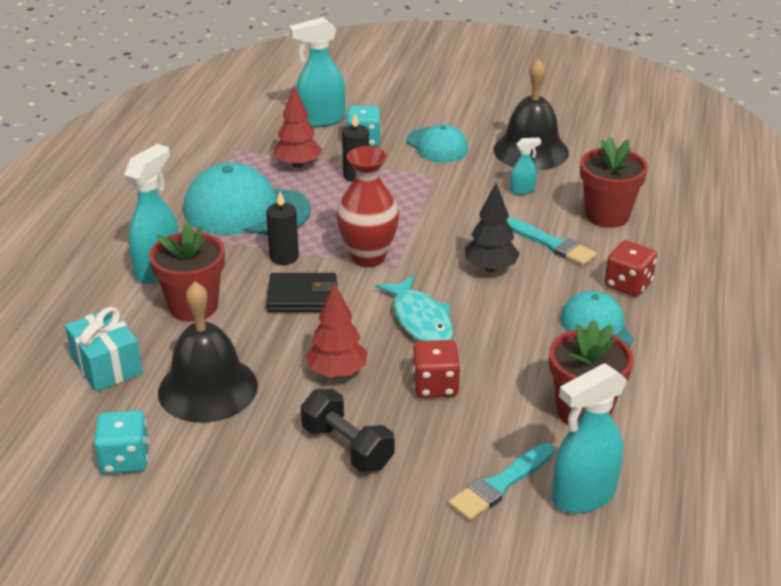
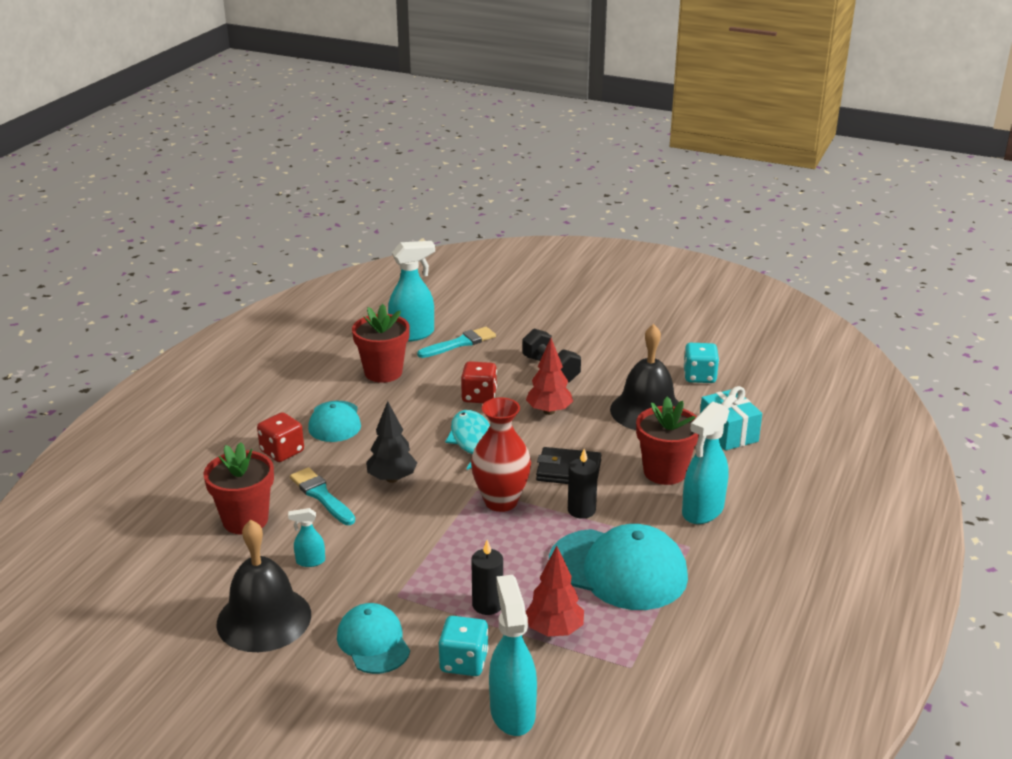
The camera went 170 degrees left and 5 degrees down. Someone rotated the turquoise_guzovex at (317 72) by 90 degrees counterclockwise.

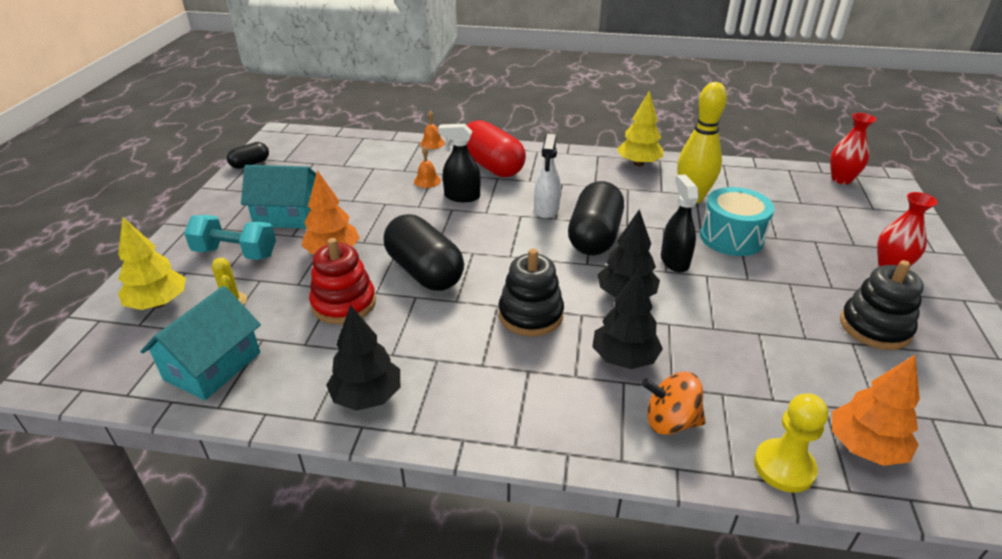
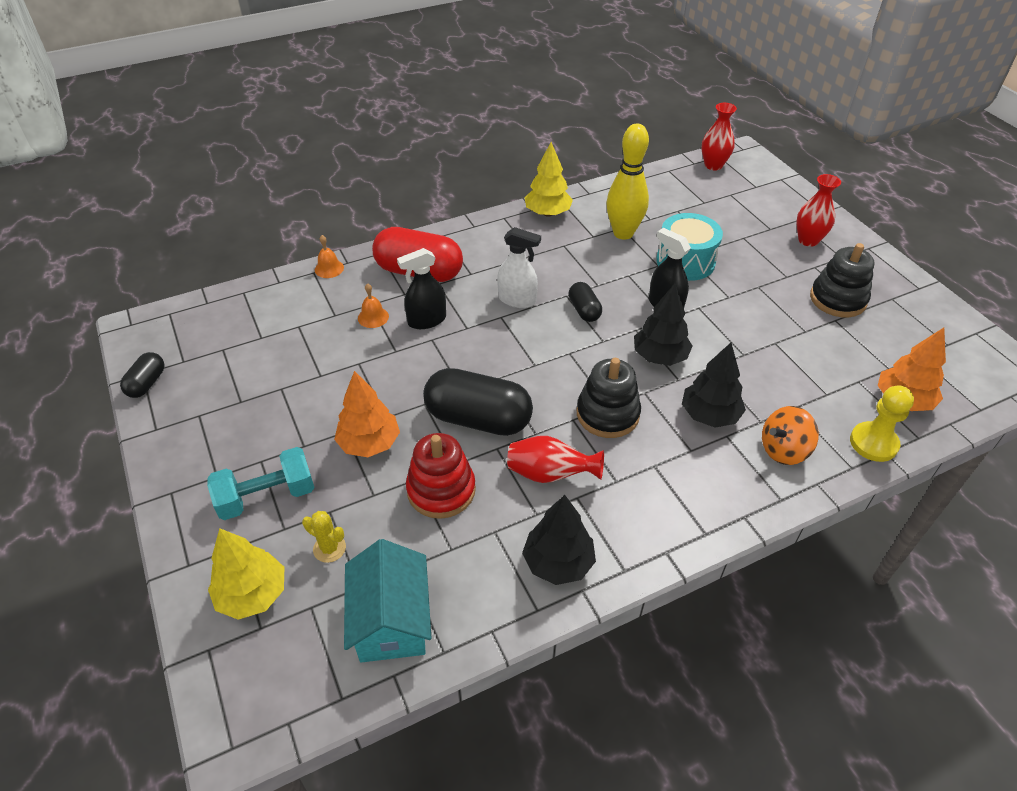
The camera went 35 degrees left and 10 degrees up. Someone rotated the white_guzovex at (547 176) by 45 degrees counterclockwise. Someone put down the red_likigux at (555 459). Someone scaled the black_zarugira at (596 218) by 0.51. Someone took away the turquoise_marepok at (278 197).

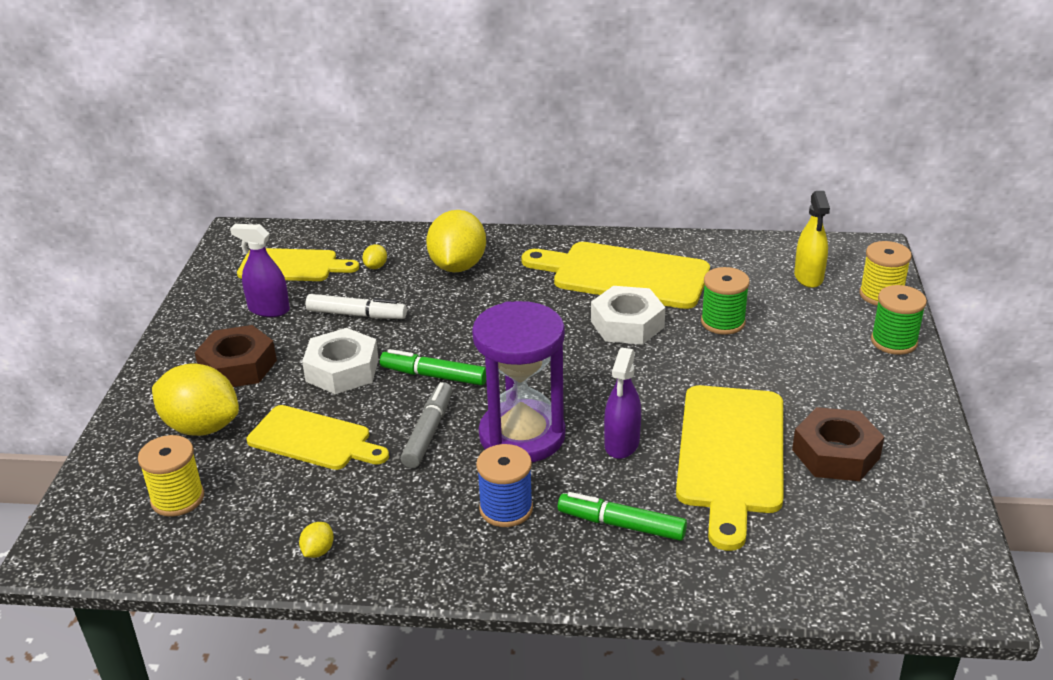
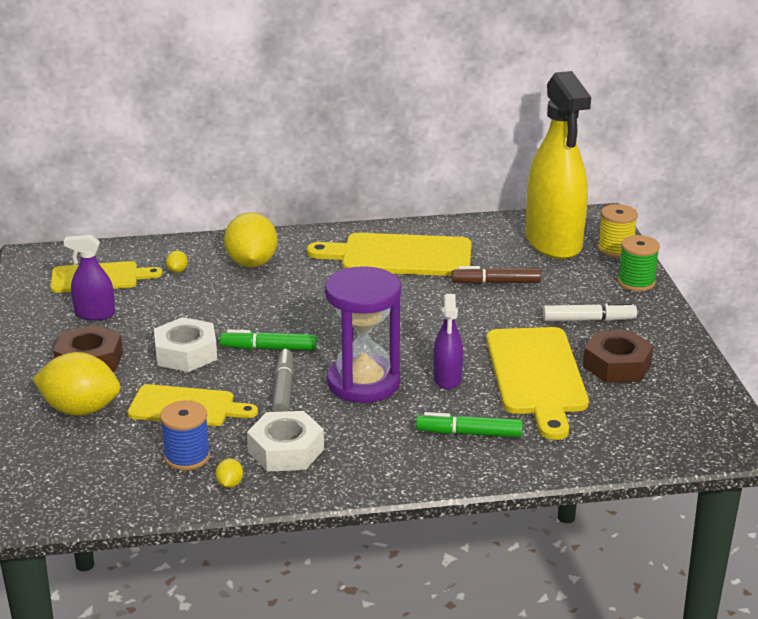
The camera went 15 degrees left and 5 degrees down. Someone carried the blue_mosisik from (504 485) to (185 435). Someone carried the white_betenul from (628 315) to (285 441). Someone swapped the green_mosisik at (725 301) for the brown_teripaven at (496 275). Someone scaled the yellow_guzovex at (812 239) by 2.19. Someone carried the white_teripaven from (356 306) to (590 311). Someone took away the yellow_mosisik at (171 476).

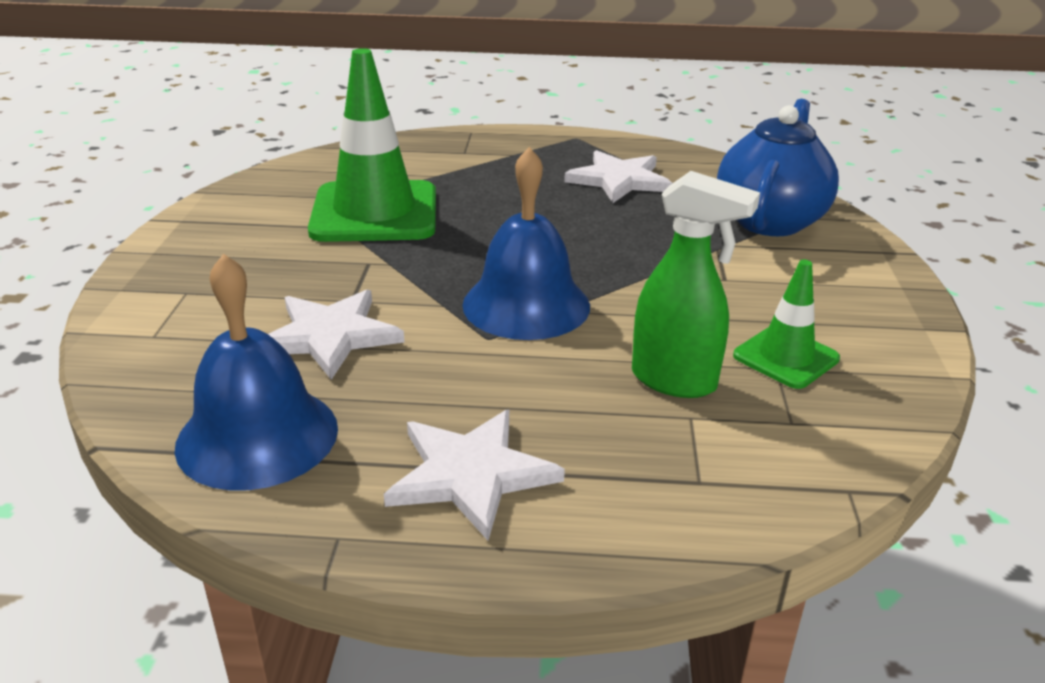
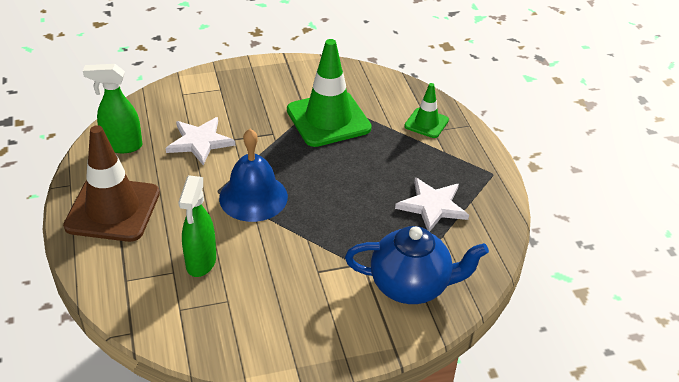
The camera went 70 degrees right and 10 degrees up. Someone swapped the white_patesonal at (474 475) for the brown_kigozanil at (111 183). Someone swapped the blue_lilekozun at (256 372) for the green_guzovex at (112 108). Someone carried the green_kigozanil from (786 324) to (426 110).

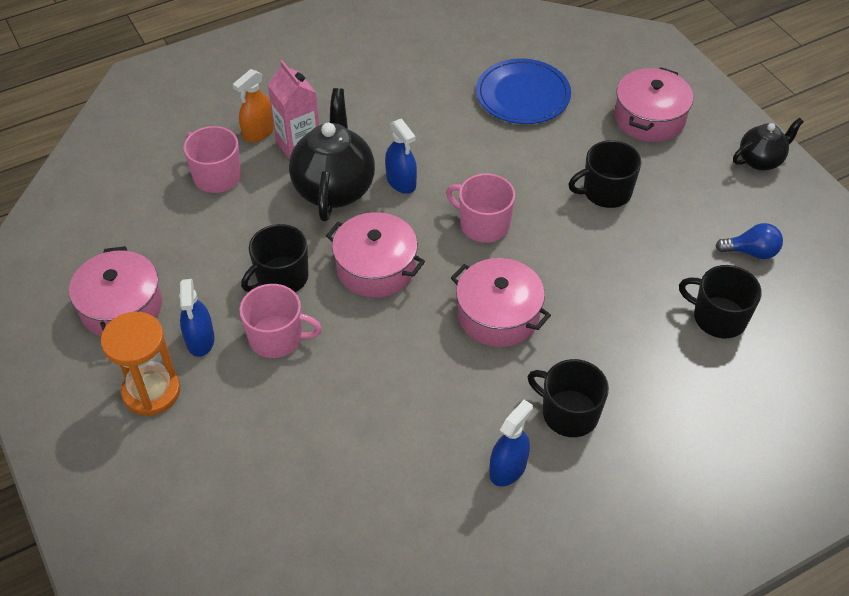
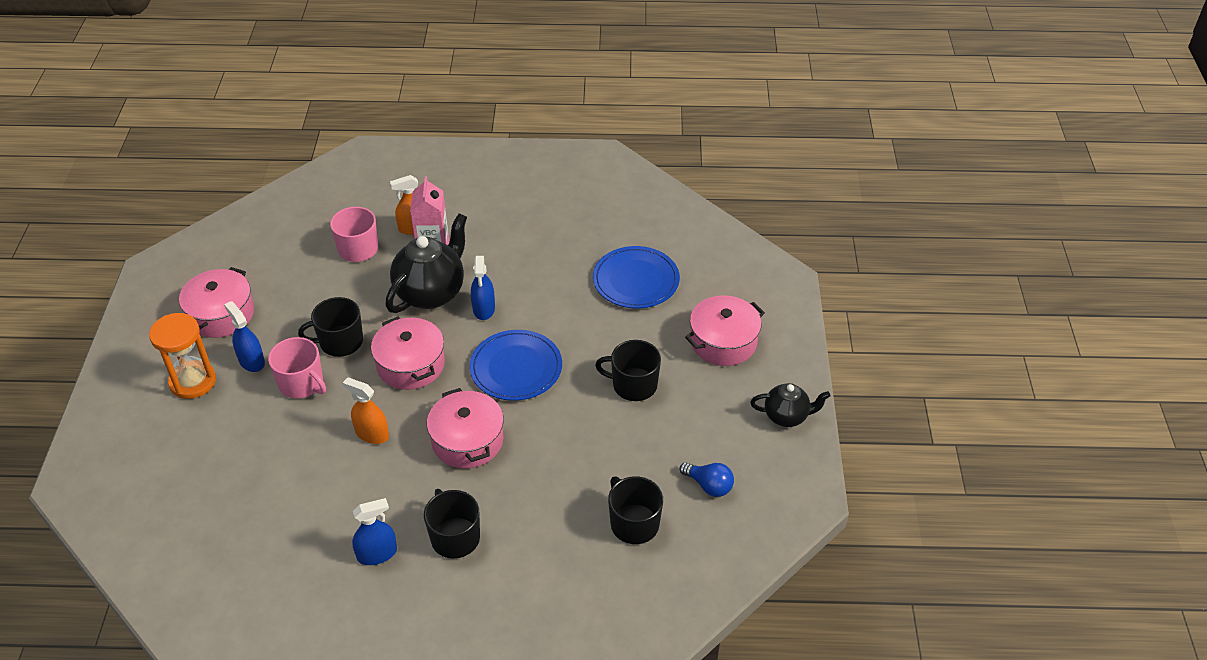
The camera went 30 degrees right and 5 degrees down. Someone rotated the blue_guzovex at (197 318) by 120 degrees clockwise. Someone put down the orange_guzovex at (366 410). Someone swapped the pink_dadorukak at (480 208) for the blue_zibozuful at (515 365).

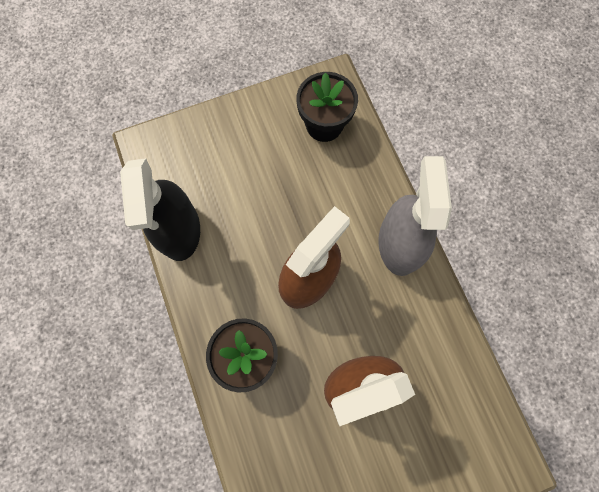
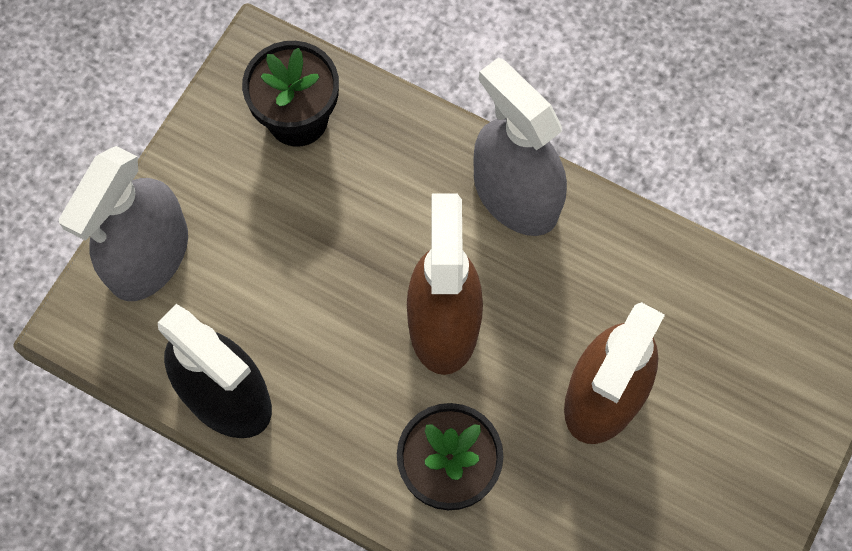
The camera went 40 degrees left and 5 degrees down. Someone put down the grey_guzovex at (123 223).

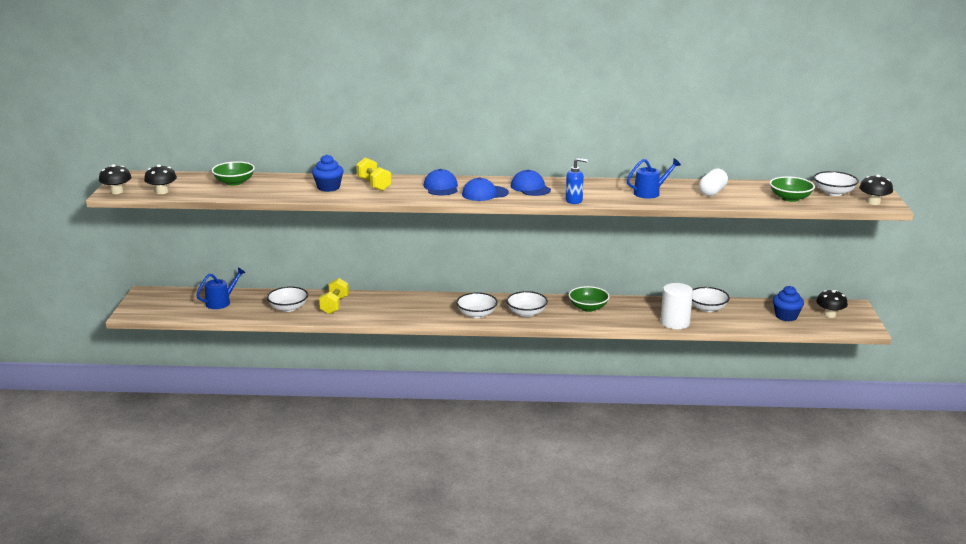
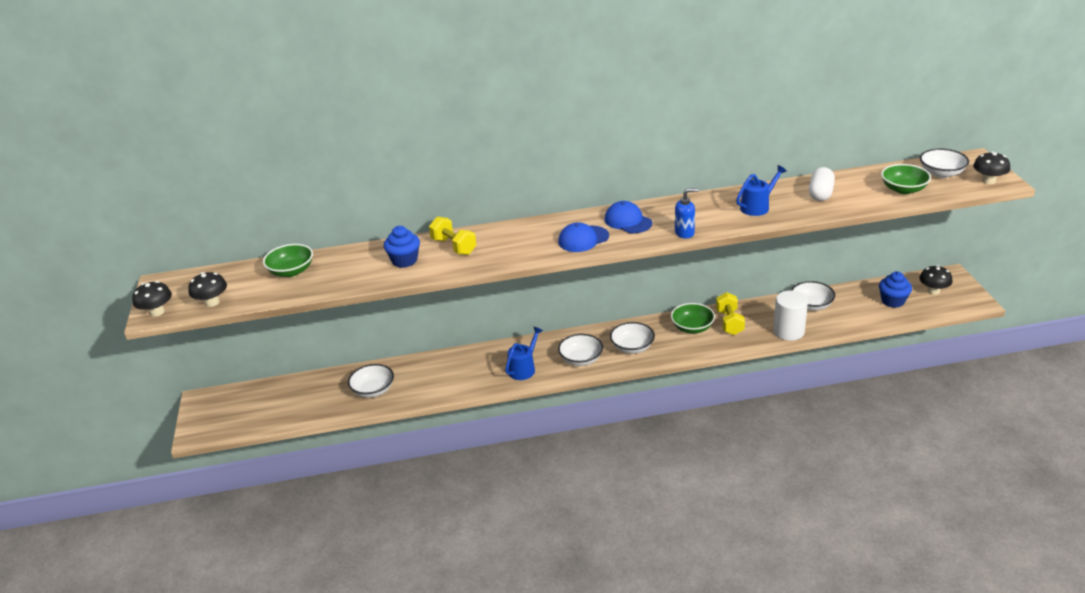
The camera went 10 degrees left and 10 degrees up. Someone carried the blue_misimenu from (221 288) to (524 353). Someone carried the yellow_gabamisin from (334 296) to (730 313). Someone took away the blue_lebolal at (440 182).

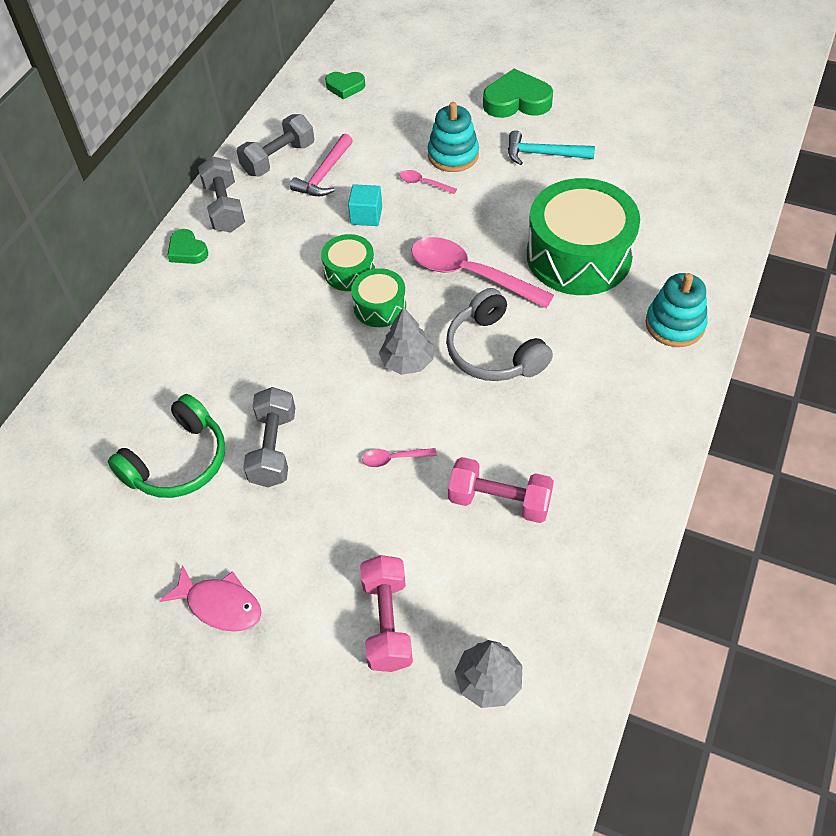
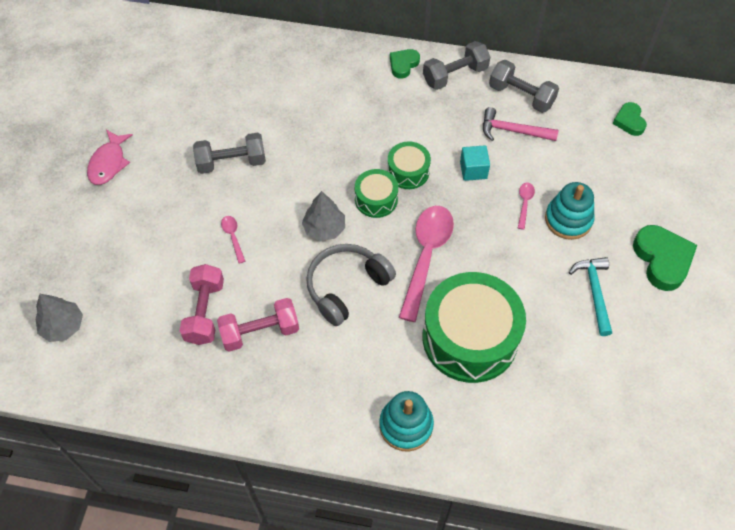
The camera went 75 degrees right and 5 degrees up. Someone carried the pink_gabamisin from (386 613) to (258 325). Someone took away the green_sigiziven at (166 446).

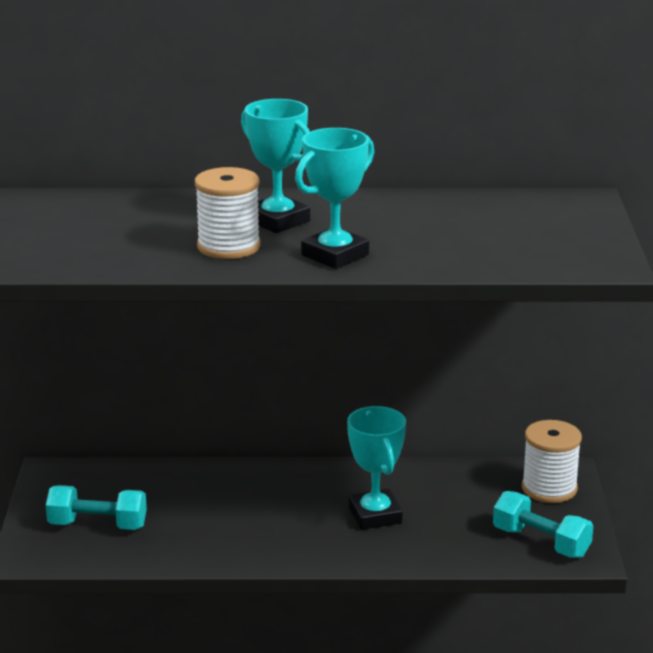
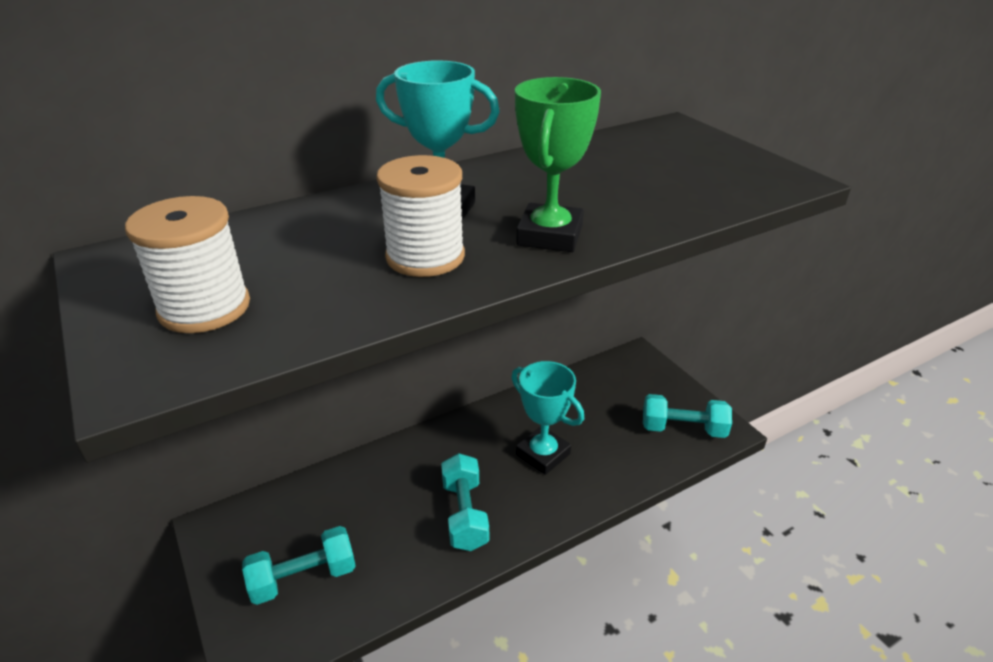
The camera went 30 degrees left and 10 degrees up. Someone carried the white_mosisik from (552 461) to (187 264). Someone put down the turquoise_gabamisin at (465 502). Someone repainted the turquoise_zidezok at (334 198), which became the green_zidezok at (558 164).

